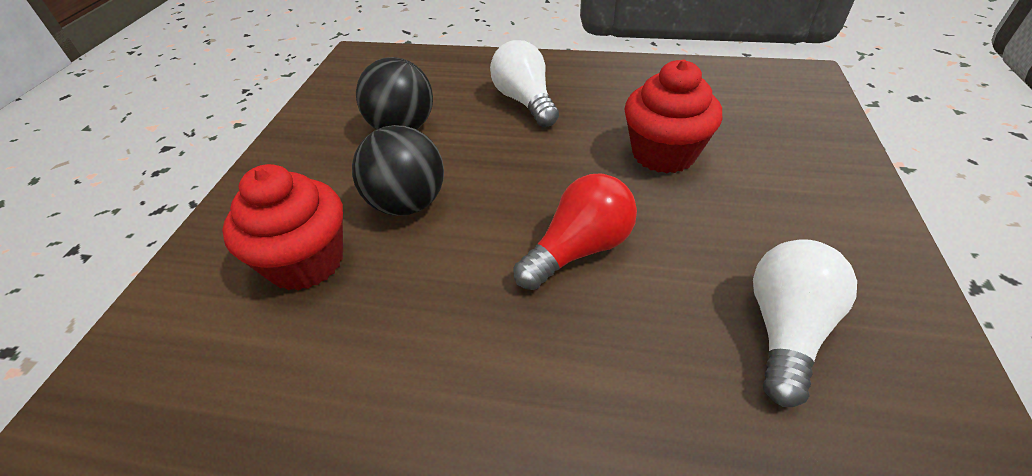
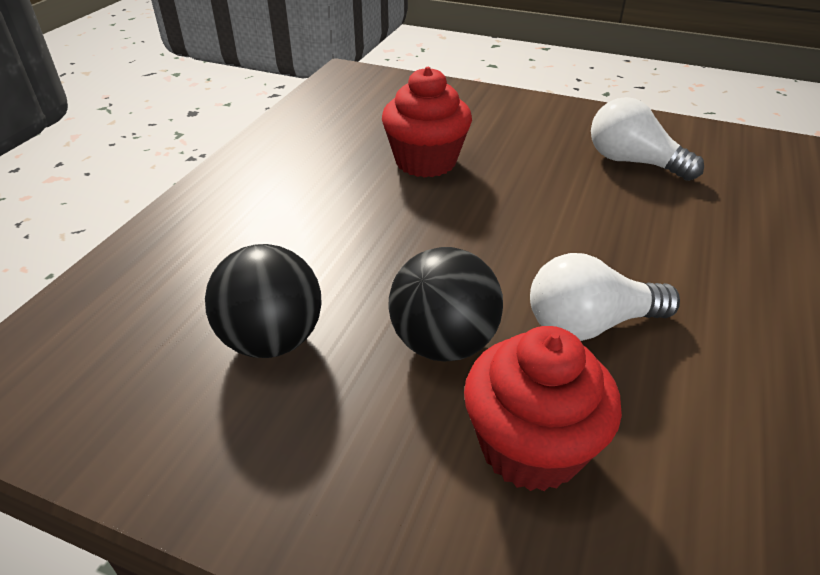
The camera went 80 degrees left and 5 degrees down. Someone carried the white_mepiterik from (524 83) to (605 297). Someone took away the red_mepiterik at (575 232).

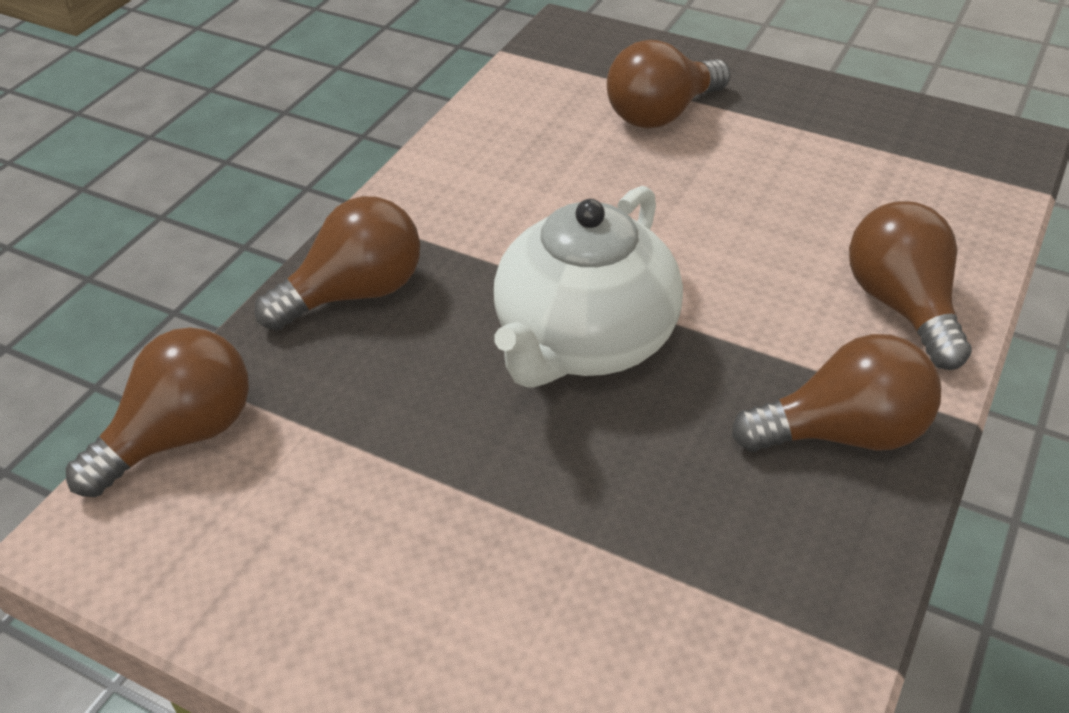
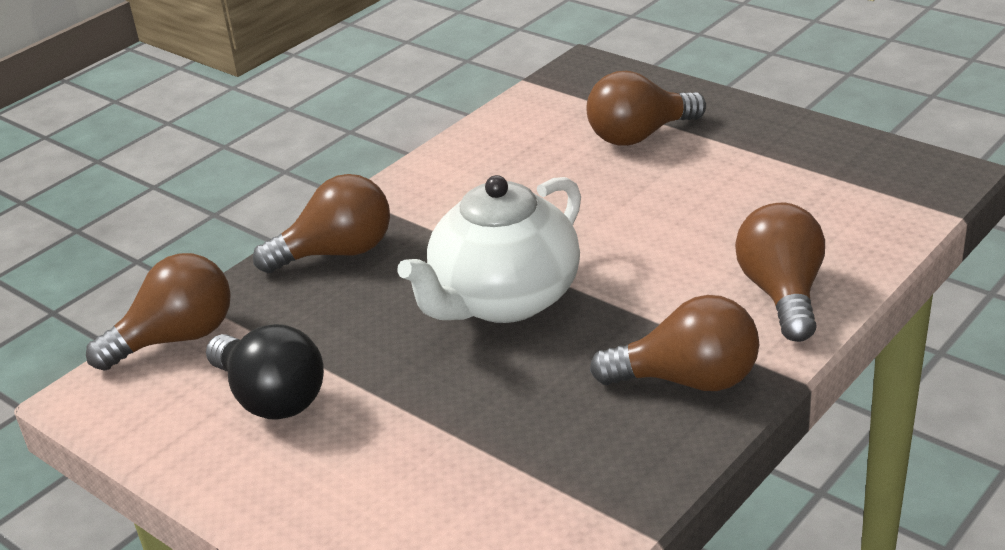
The camera went 15 degrees right and 10 degrees down. Someone put down the black_mepiterik at (265 371).

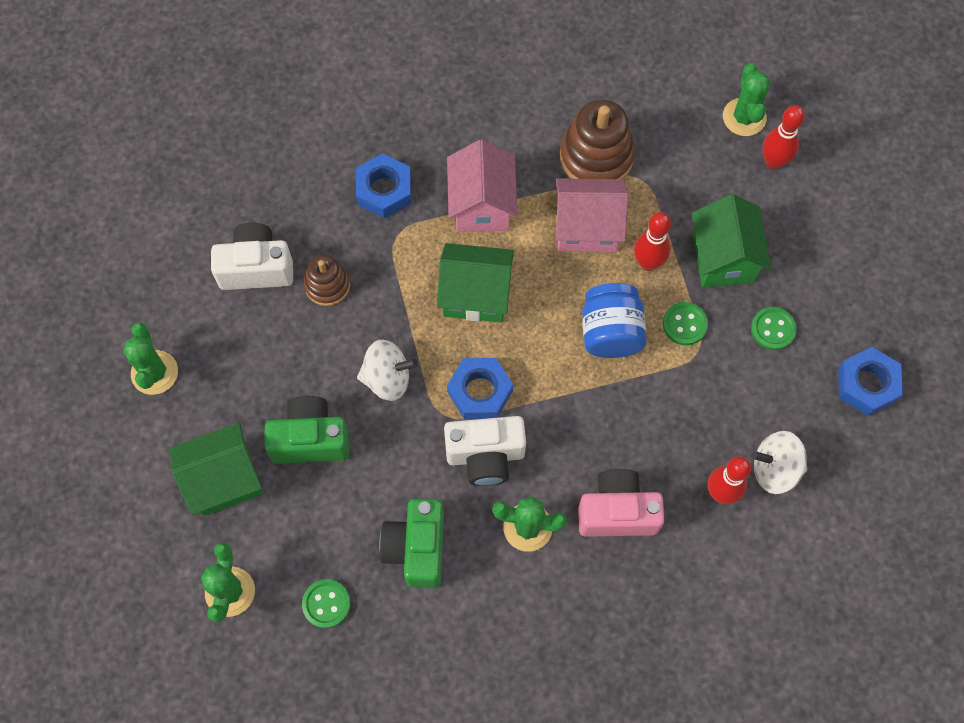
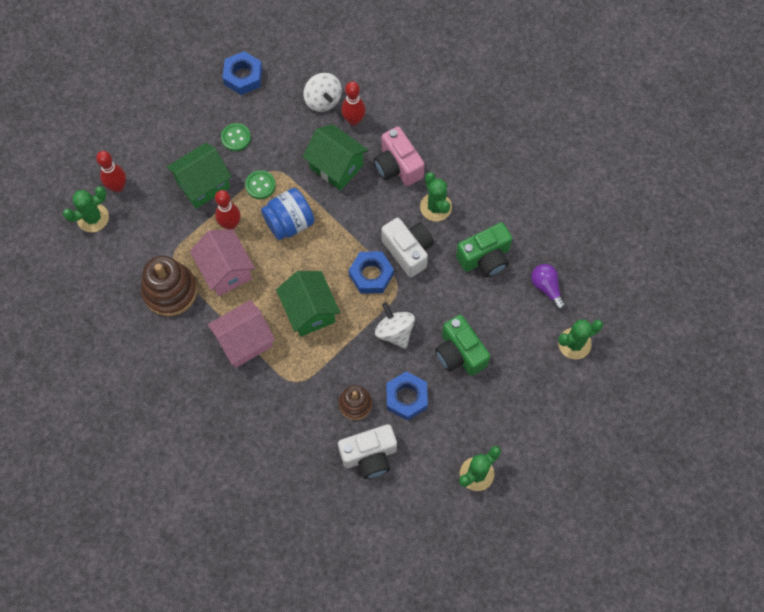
The camera went 120 degrees left and 0 degrees up. Someone carried the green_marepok from (216 469) to (335 157). Someone rotated the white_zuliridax at (252 256) by 75 degrees counterclockwise. Someone carried the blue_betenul from (383 186) to (407 396). Someone swapped the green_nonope at (326 603) for the purple_mepiterik at (548 287).

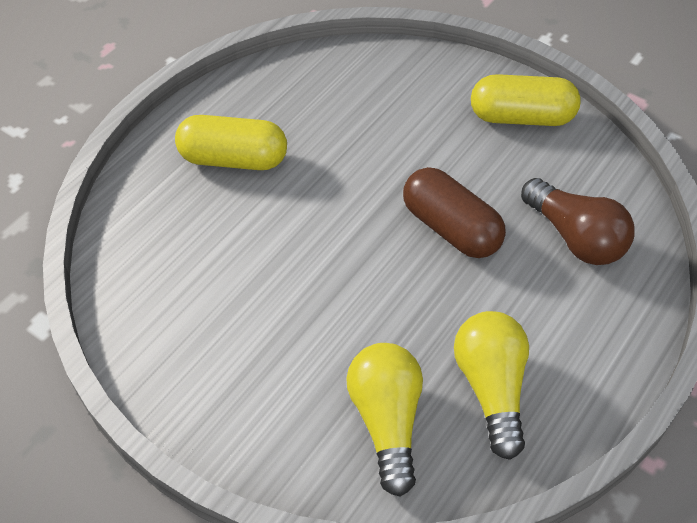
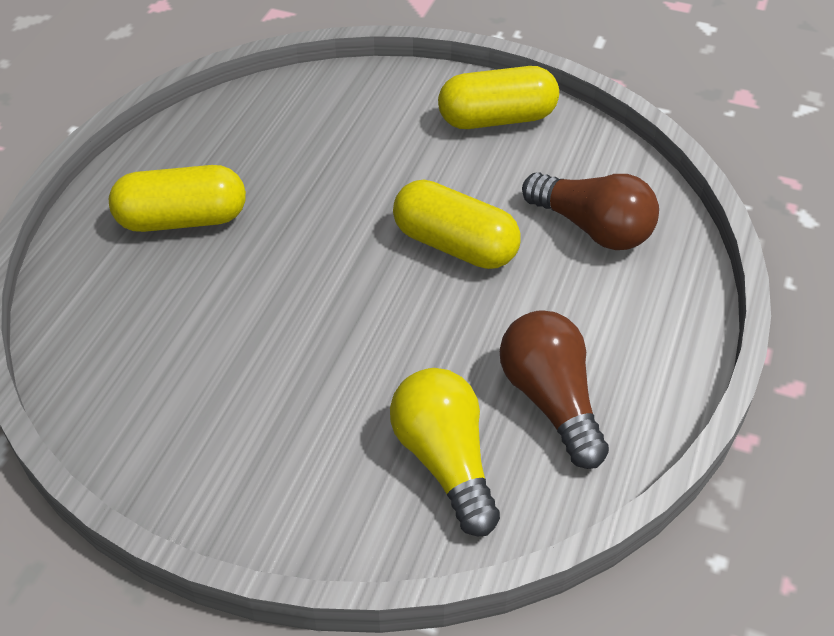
The camera went 15 degrees left and 5 degrees down. Someone repainted the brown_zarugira at (454 212), which became the yellow_zarugira at (456 224). Someone repainted the yellow_mepiterik at (491 385), which became the brown_mepiterik at (554 389).

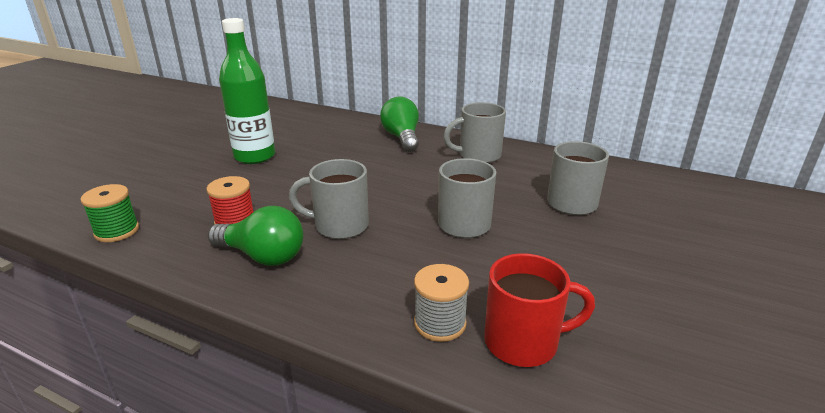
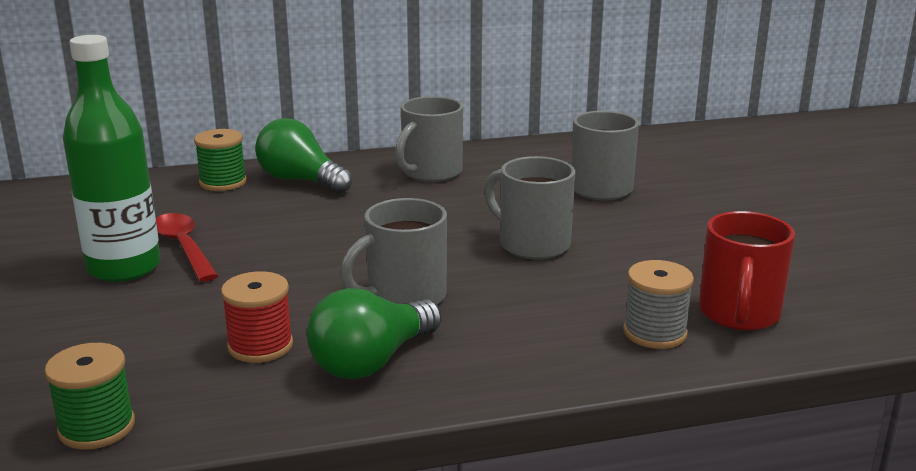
The camera went 40 degrees left and 5 degrees down. Someone put down the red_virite at (187 247). Someone put down the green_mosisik at (220 160). Someone rotated the green_mepiterik at (255 236) by 150 degrees clockwise. Someone rotated the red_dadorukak at (539 310) by 150 degrees clockwise.

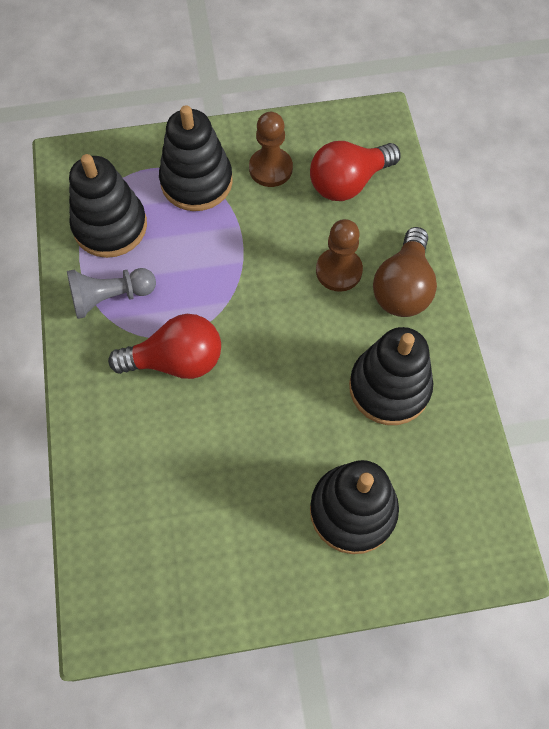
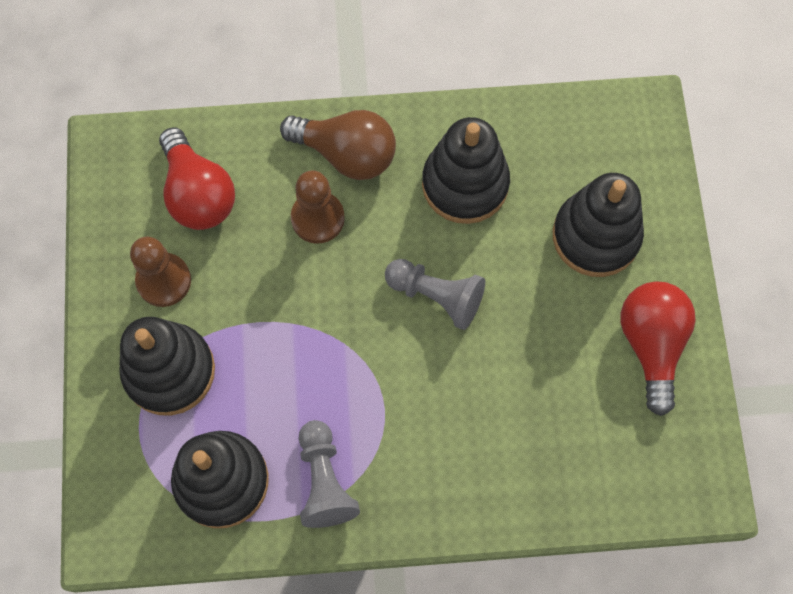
The camera went 85 degrees left and 5 degrees up. Someone put down the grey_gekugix at (435 294). Someone carried the red_mepiterik from (164 346) to (658 348).

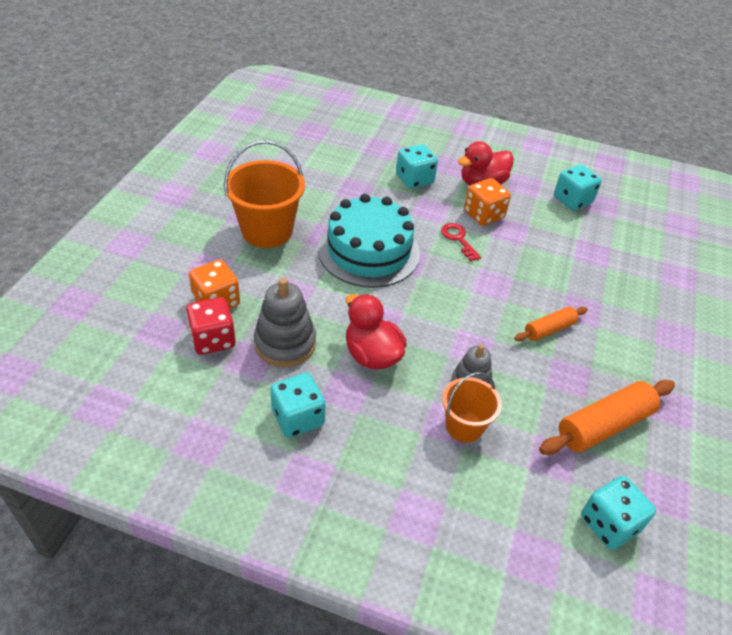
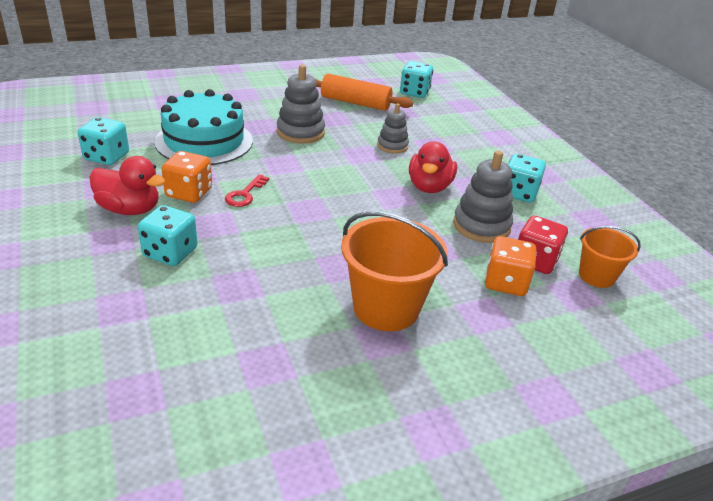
The camera went 130 degrees left and 10 degrees down. Someone carried the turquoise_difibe from (369 241) to (203 127). Someone swapped the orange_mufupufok at (551 324) for the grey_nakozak at (301 104). Someone carried the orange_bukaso from (472 407) to (610 257).

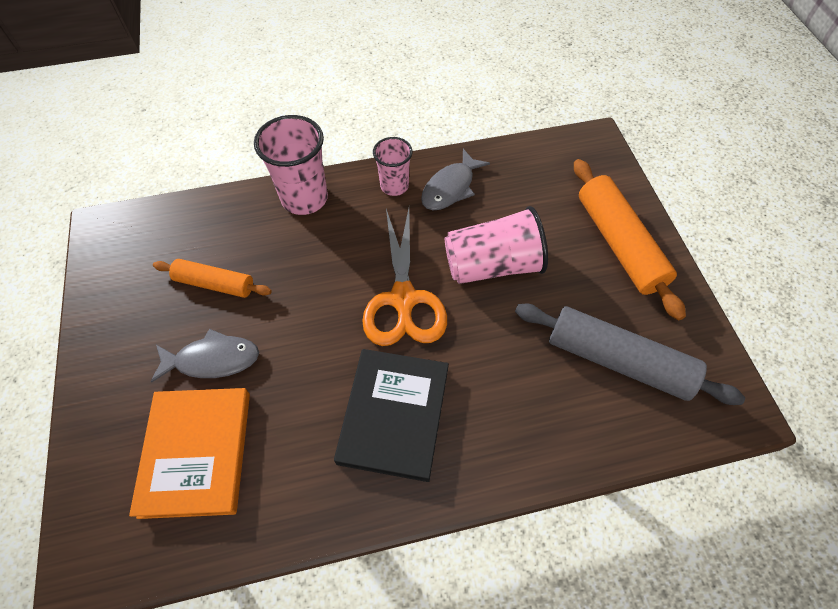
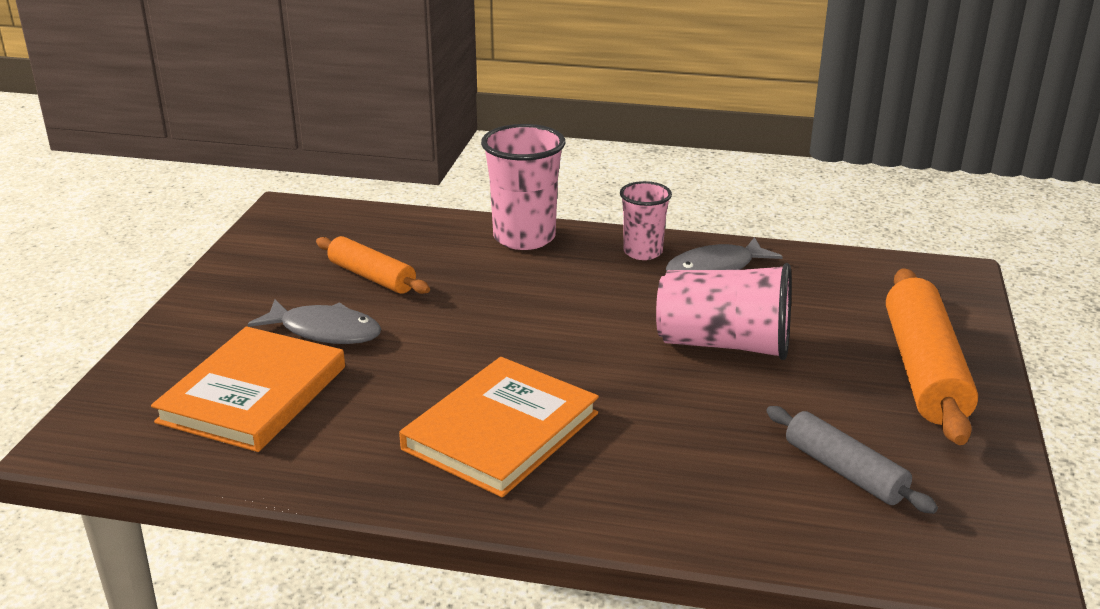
The camera went 25 degrees right and 30 degrees down. Someone repainted the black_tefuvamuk at (391 415), which became the orange_tefuvamuk at (499 427). Someone scaled the grey_mufupufok at (630 354) by 0.60. Someone took away the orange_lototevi at (404 277).

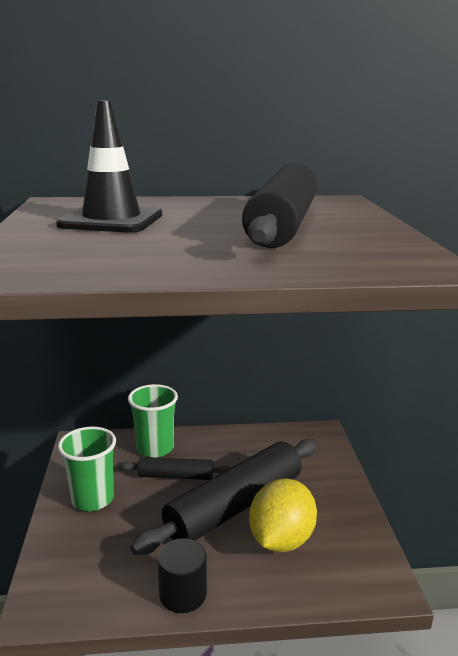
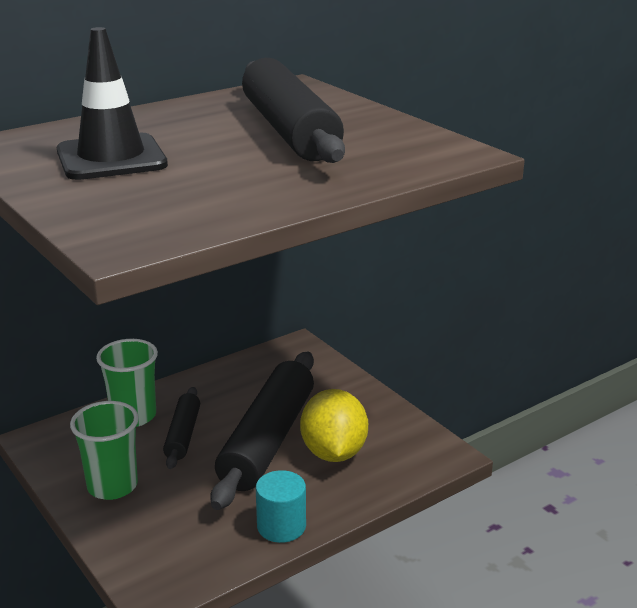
The camera went 30 degrees left and 5 degrees up. Someone rotated the black_mufupufok at (175 468) by 60 degrees counterclockwise. Someone repainted the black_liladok at (182 575), which became the turquoise_liladok at (281 506).

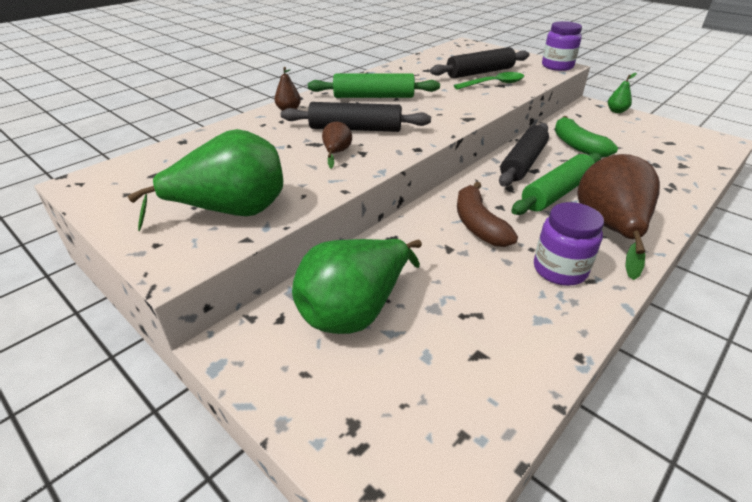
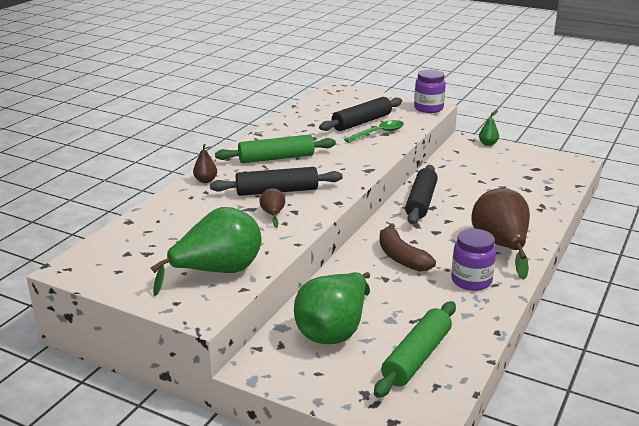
The camera went 15 degrees left and 10 degrees down. Someone carried the green_mufupufok from (556 184) to (415 349). Someone took away the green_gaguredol at (586 136).

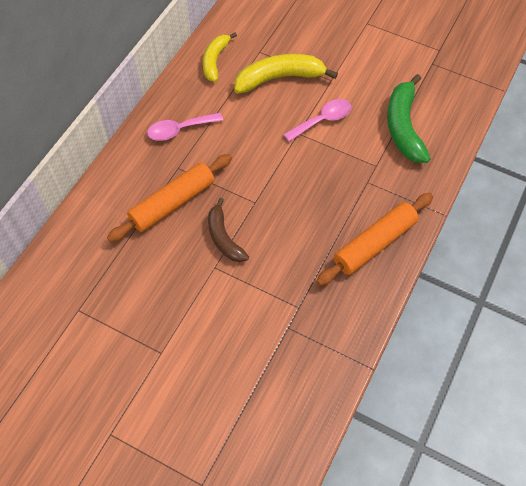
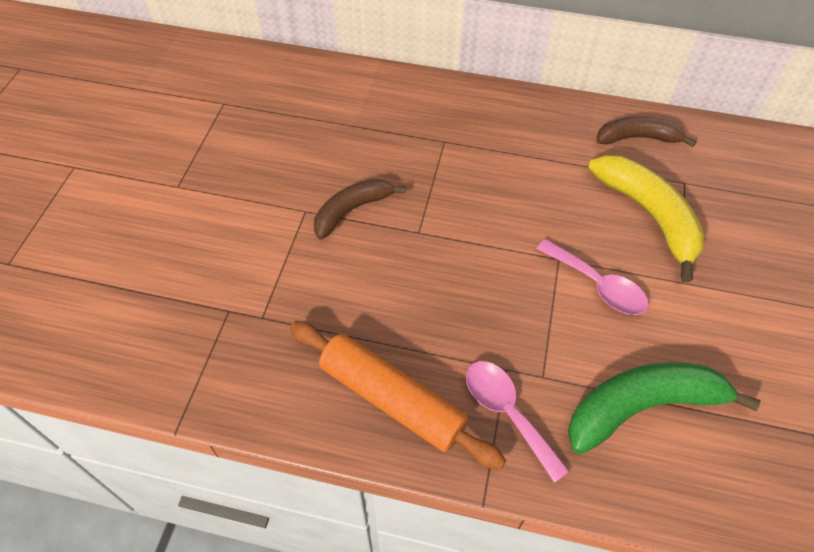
The camera went 75 degrees right and 5 degrees down. Someone carried the pink_virite from (185 127) to (517 422). Someone repainted the yellow_gaguredol at (220 57), which became the brown_gaguredol at (646 132). Someone took away the orange_mufupufok at (169 198).

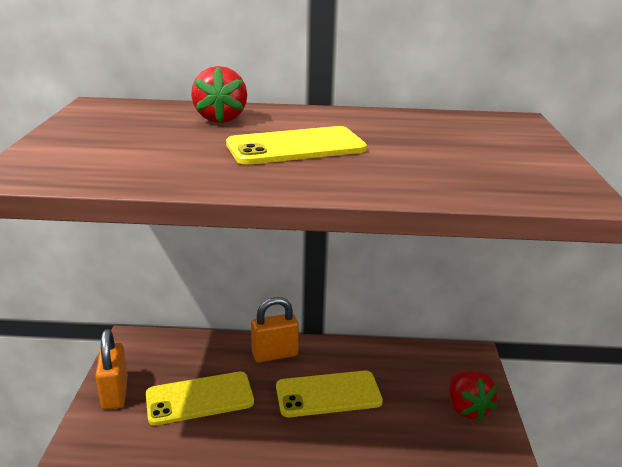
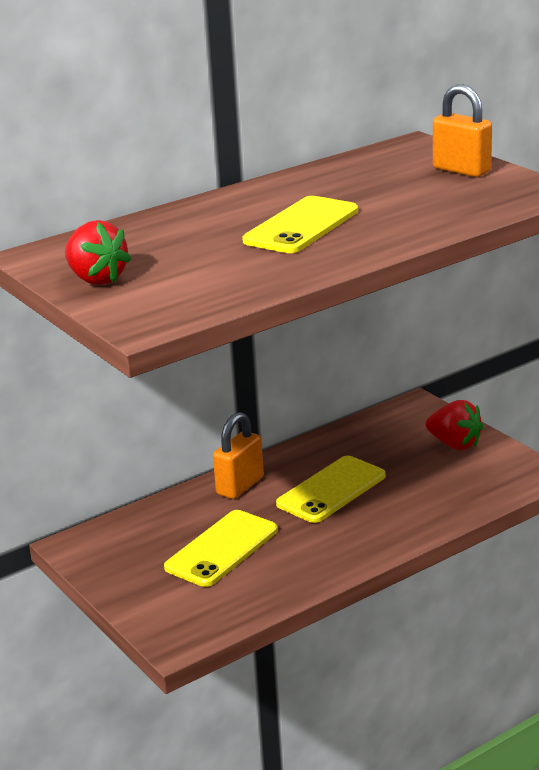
The camera went 35 degrees left and 0 degrees up. Someone carried the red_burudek from (219 94) to (98 252). Someone carried the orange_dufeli from (111 369) to (462 130).

